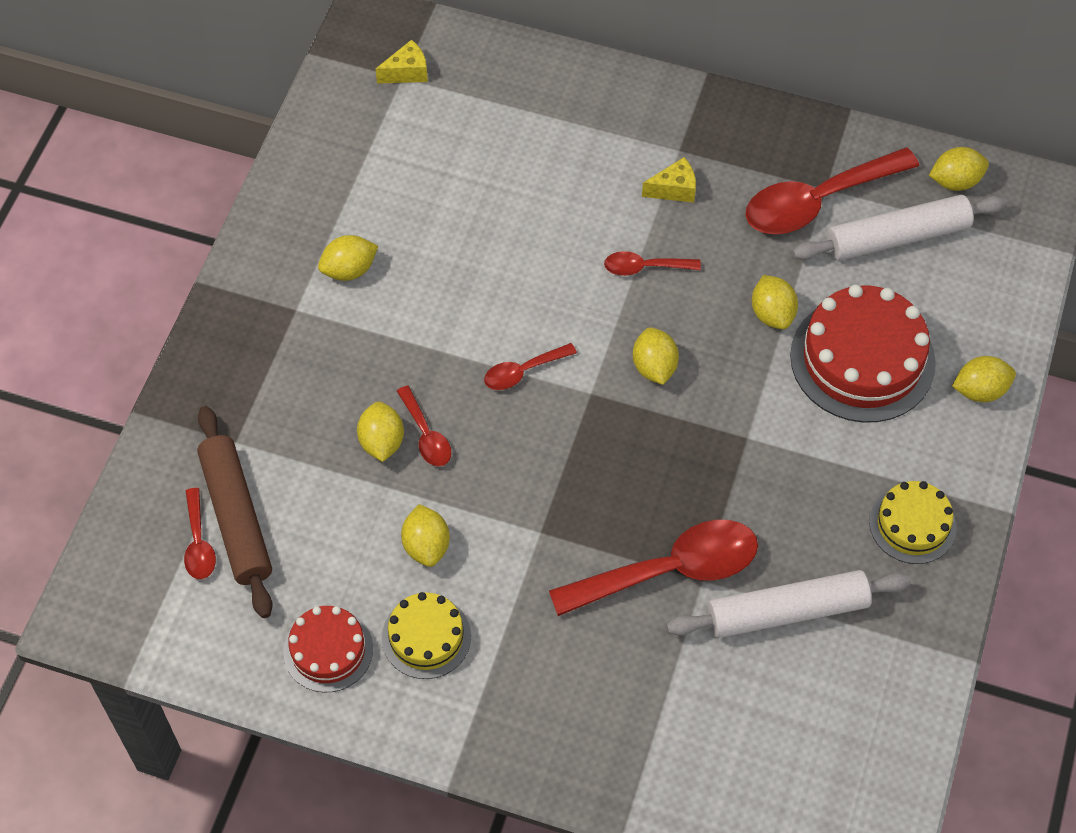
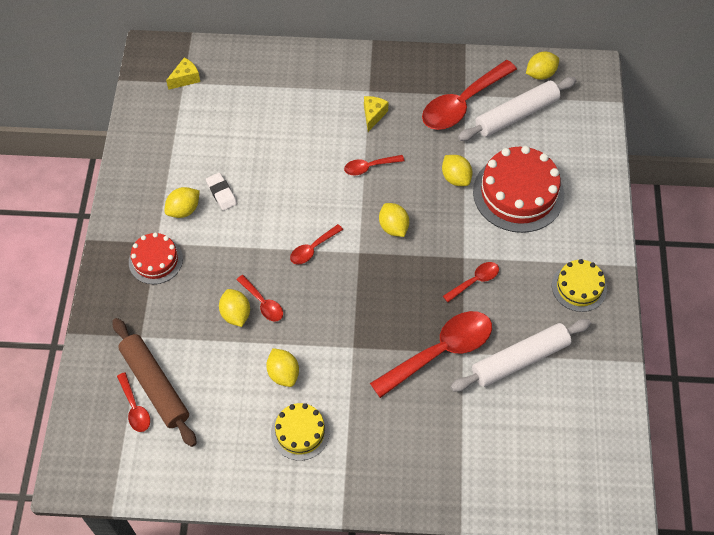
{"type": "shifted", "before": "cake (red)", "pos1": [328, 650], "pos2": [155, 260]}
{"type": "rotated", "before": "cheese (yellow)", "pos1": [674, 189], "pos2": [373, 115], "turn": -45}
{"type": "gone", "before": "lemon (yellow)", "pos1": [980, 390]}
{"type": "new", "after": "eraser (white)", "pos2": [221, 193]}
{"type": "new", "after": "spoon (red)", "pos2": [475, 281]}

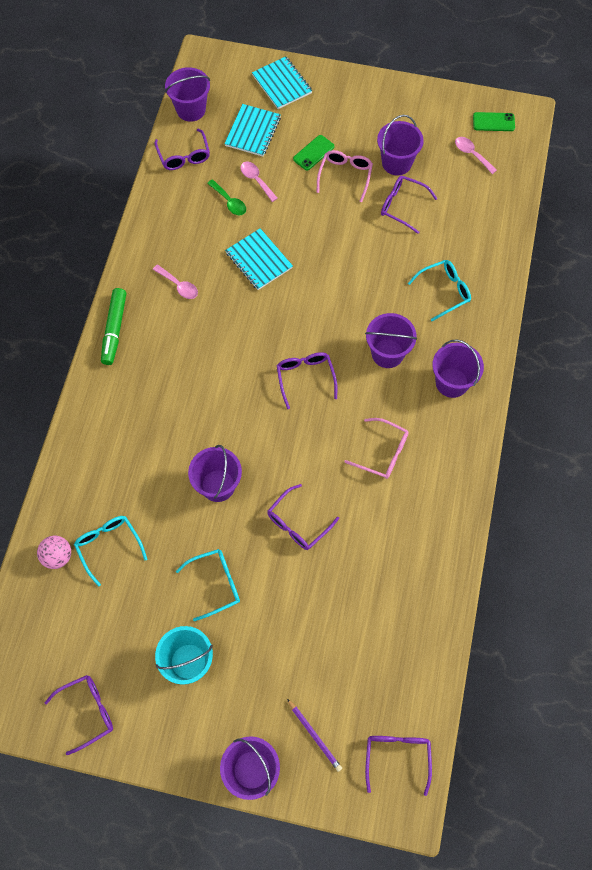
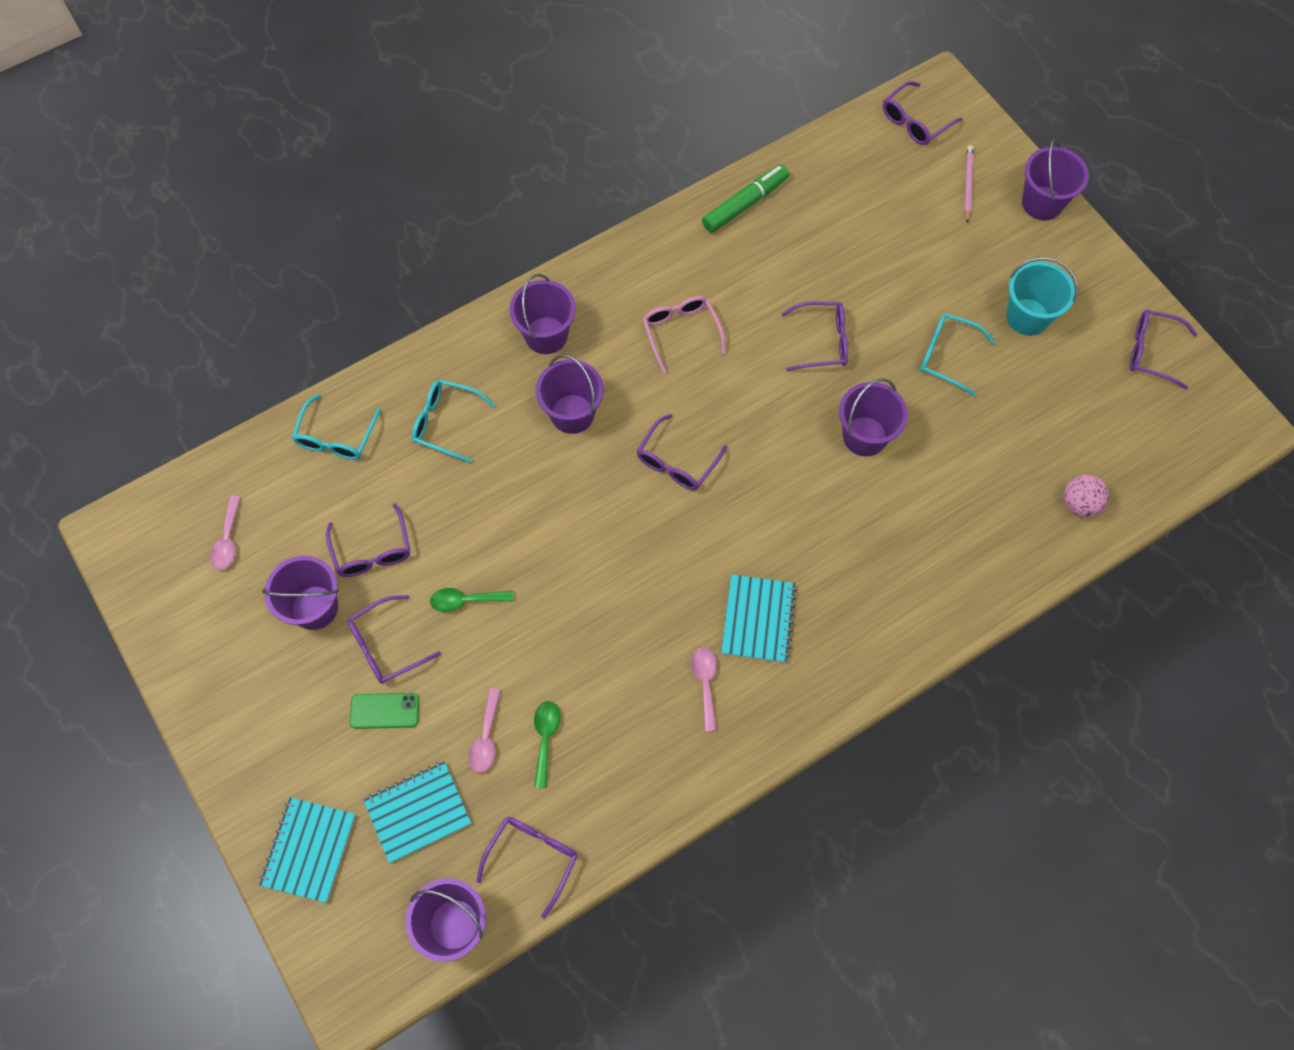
{"type": "shifted", "before": "glasses (turquoise)", "pos1": [108, 546], "pos2": [336, 437]}
{"type": "shifted", "before": "marker (green)", "pos1": [114, 329], "pos2": [744, 204]}
{"type": "shifted", "before": "notebook (turquoise)", "pos1": [258, 260], "pos2": [758, 619]}
{"type": "repainted", "before": "pencil (purple)", "after": "pencil (pink)", "pos1": [314, 735], "pos2": [967, 184]}
{"type": "repainted", "before": "glasses (pink)", "after": "glasses (purple)", "pos1": [345, 176], "pos2": [386, 646]}
{"type": "gone", "before": "phone (green)", "pos1": [493, 122]}
{"type": "new", "after": "spoon (green)", "pos2": [466, 600]}

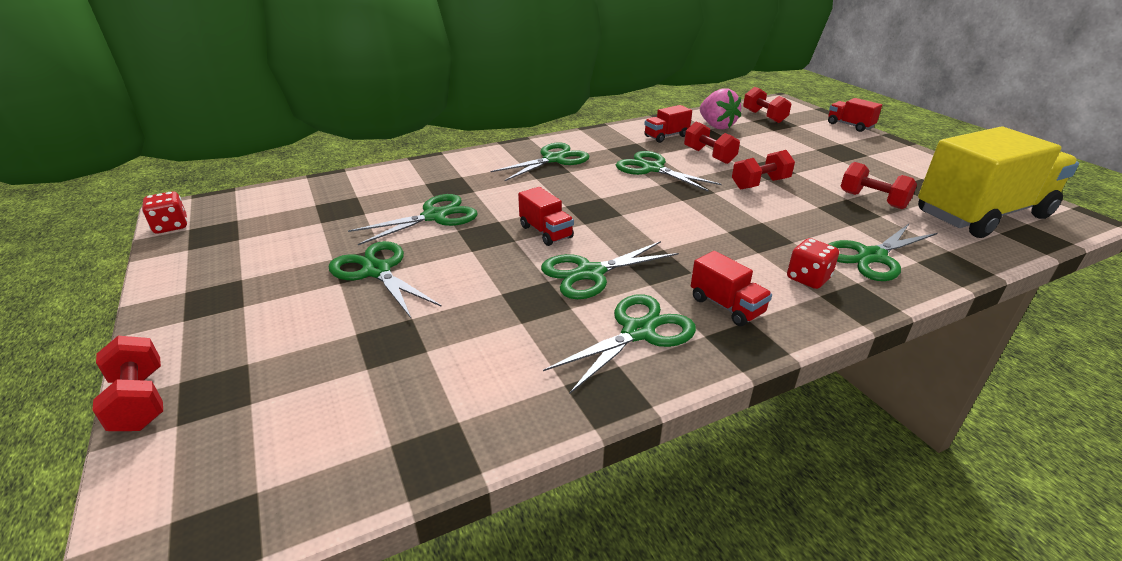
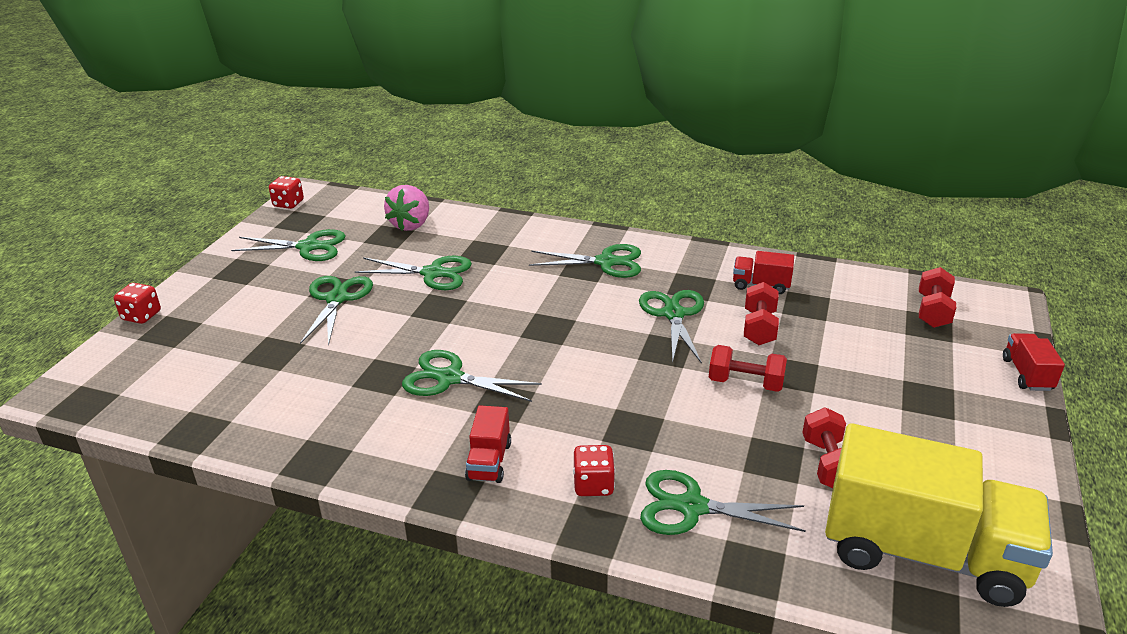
{"type": "swapped", "before": "dumbbell (red)", "after": "dice (red)", "pos1": [140, 401], "pos2": [141, 316]}
{"type": "gone", "before": "truck (red)", "pos1": [546, 232]}
{"type": "shifted", "before": "scissors (green)", "pos1": [638, 332], "pos2": [308, 247]}
{"type": "shifted", "before": "strawberry (pink)", "pos1": [716, 126], "pos2": [411, 224]}

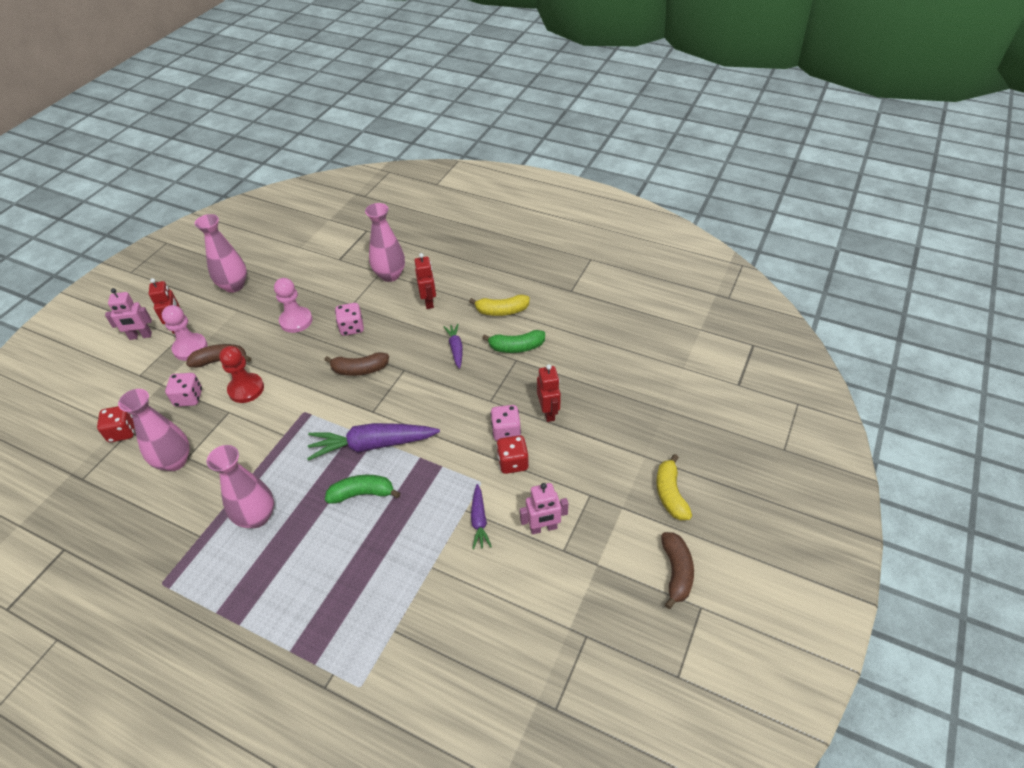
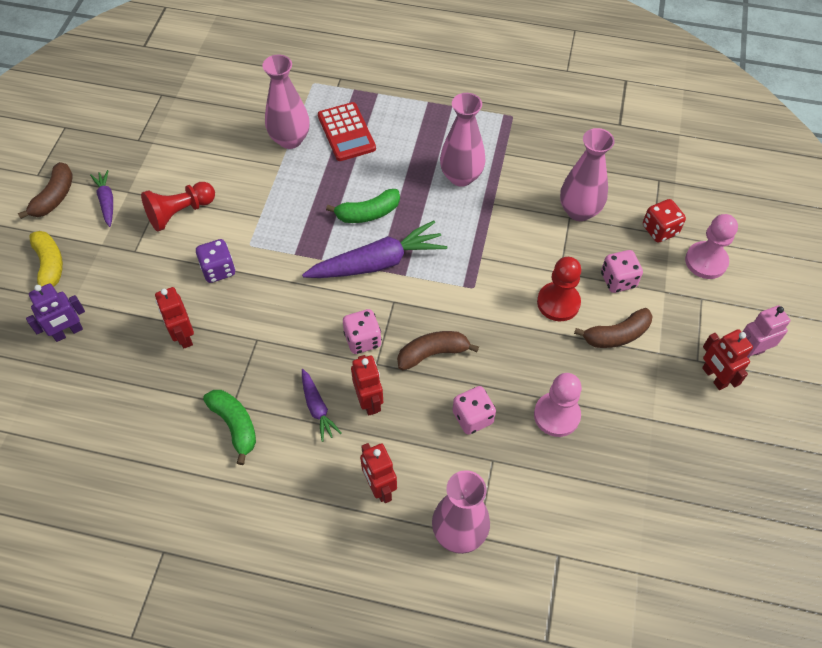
{"type": "shifted", "before": "pawn (pink)", "pos1": [190, 348], "pos2": [706, 261]}
{"type": "shifted", "before": "vase (pink)", "pos1": [234, 286], "pos2": [290, 139]}
{"type": "gone", "before": "banana (yellow)", "pos1": [502, 311]}
{"type": "shifted", "before": "carrot (purple)", "pos1": [479, 520], "pos2": [107, 201]}
{"type": "rotated", "before": "banana (green)", "pos1": [516, 347], "pos2": [235, 425], "turn": 75}
{"type": "shifted", "before": "dice (pink)", "pos1": [506, 431], "pos2": [362, 340]}
{"type": "repainted", "before": "dice (red)", "after": "dice (purple)", "pos1": [513, 462], "pos2": [218, 270]}
{"type": "swapped", "before": "robot (pink)", "after": "pawn (red)", "pos1": [543, 528], "pos2": [180, 213]}
{"type": "rotated", "before": "banana (brown)", "pos1": [676, 572], "pos2": [54, 197], "turn": -150}
{"type": "new", "after": "robot (purple)", "pos2": [68, 332]}
{"type": "new", "after": "calculator (red)", "pos2": [346, 132]}
{"type": "new", "after": "robot (red)", "pos2": [369, 401]}

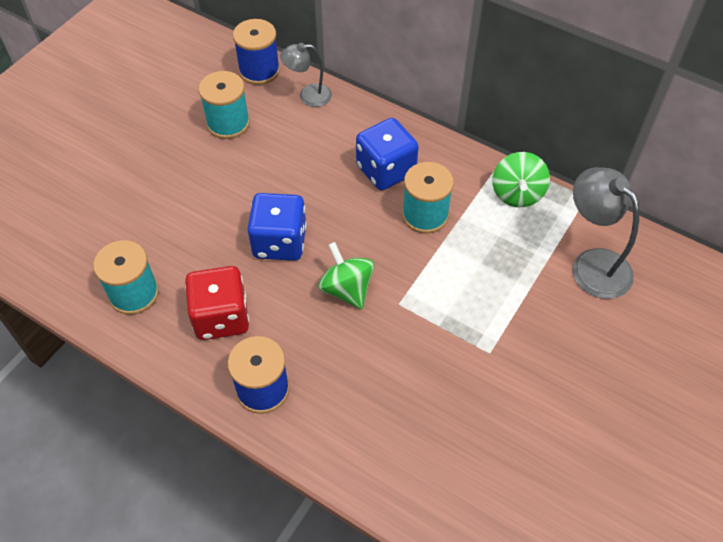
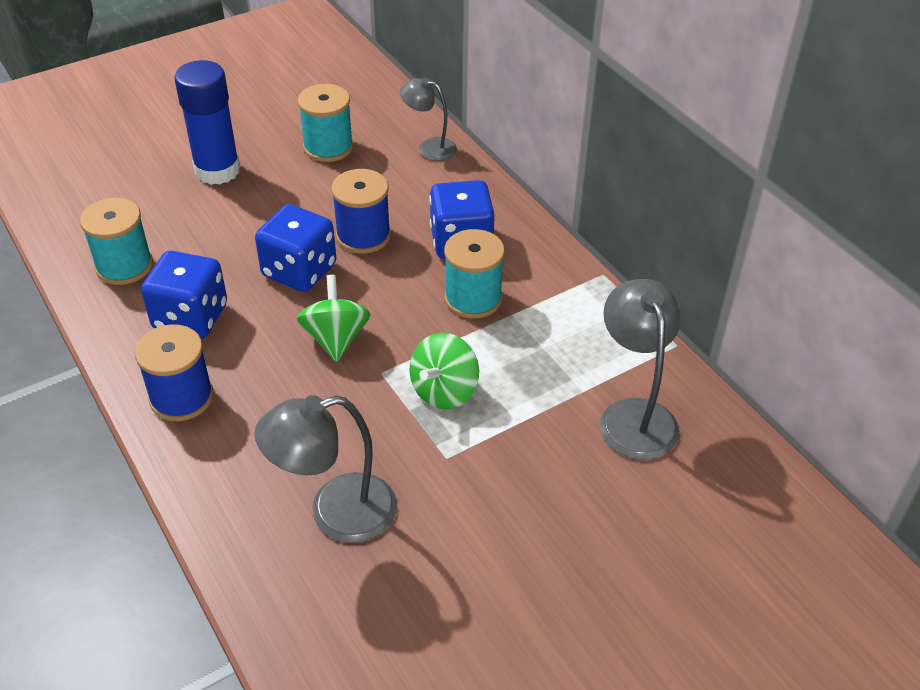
{"type": "repainted", "before": "dice (red)", "after": "dice (blue)", "pos1": [221, 317], "pos2": [190, 317]}
{"type": "shifted", "before": "spool (blue)", "pos1": [259, 70], "pos2": [363, 236]}
{"type": "shifted", "before": "spinning top (green)", "pos1": [517, 194], "pos2": [444, 391]}
{"type": "new", "after": "glue stick (blue)", "pos2": [217, 170]}
{"type": "new", "after": "lamp (grey)", "pos2": [335, 513]}

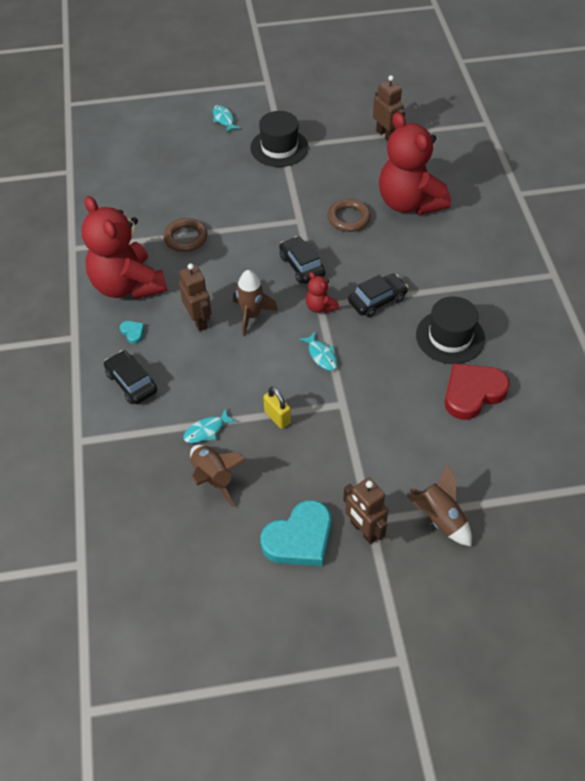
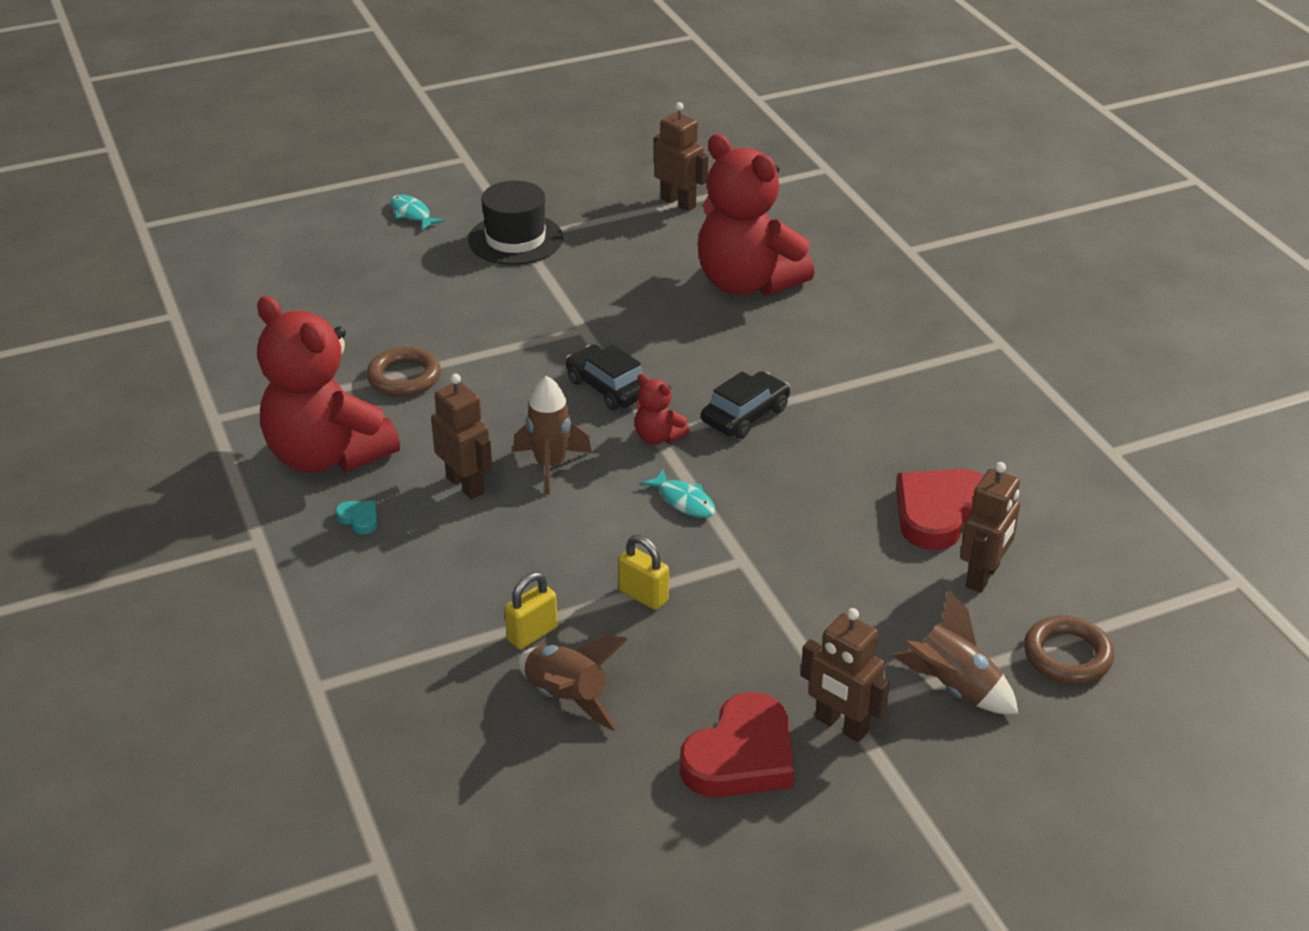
{"type": "gone", "before": "car (black)", "pos1": [131, 382]}
{"type": "swapped", "before": "fish (turquoise)", "after": "padlock (yellow)", "pos1": [206, 430], "pos2": [532, 634]}
{"type": "repainted", "before": "heart (turquoise)", "after": "heart (red)", "pos1": [299, 538], "pos2": [741, 756]}
{"type": "shifted", "before": "ring (brown)", "pos1": [349, 218], "pos2": [1067, 655]}
{"type": "gone", "before": "hat (black)", "pos1": [450, 337]}
{"type": "new", "after": "robot (brown)", "pos2": [983, 576]}

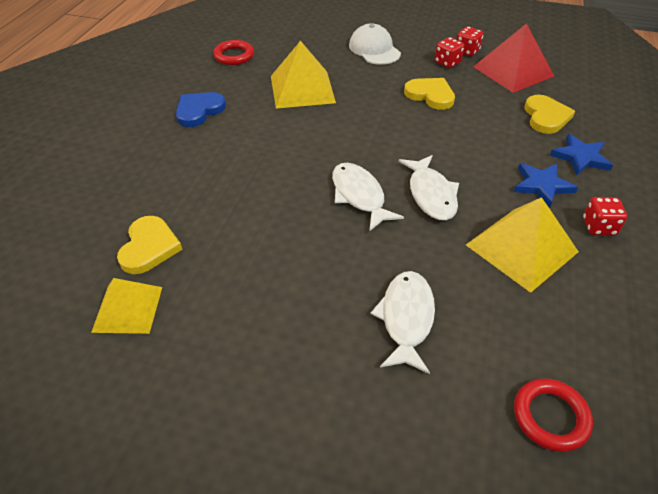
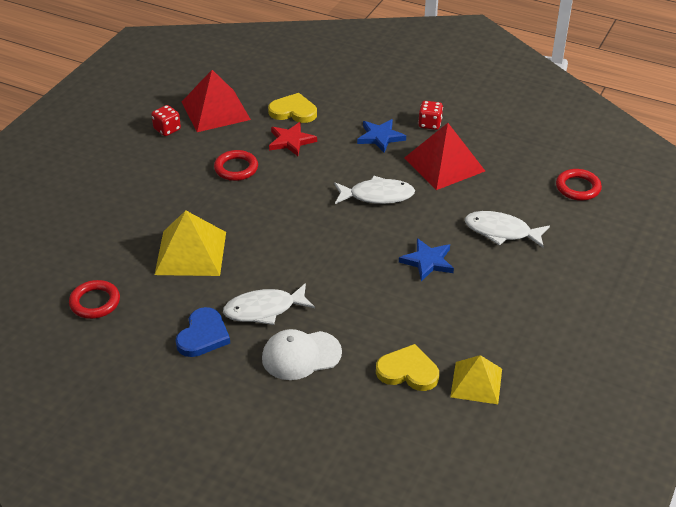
{"type": "rotated", "before": "heart (blue)", "pos1": [199, 111], "pos2": [203, 335], "turn": -120}
{"type": "shifted", "before": "fish (white)", "pos1": [359, 196], "pos2": [264, 309]}
{"type": "shifted", "before": "cap (white)", "pos1": [374, 49], "pos2": [301, 355]}
{"type": "swapped", "before": "heart (yellow)", "after": "ring (red)", "pos1": [430, 95], "pos2": [236, 168]}
{"type": "gone", "before": "dice (red)", "pos1": [447, 62]}
{"type": "repainted", "before": "pyramid (yellow)", "after": "pyramid (red)", "pos1": [521, 248], "pos2": [444, 164]}
{"type": "shifted", "before": "star (blue)", "pos1": [580, 157], "pos2": [427, 261]}
{"type": "new", "after": "star (red)", "pos2": [291, 141]}

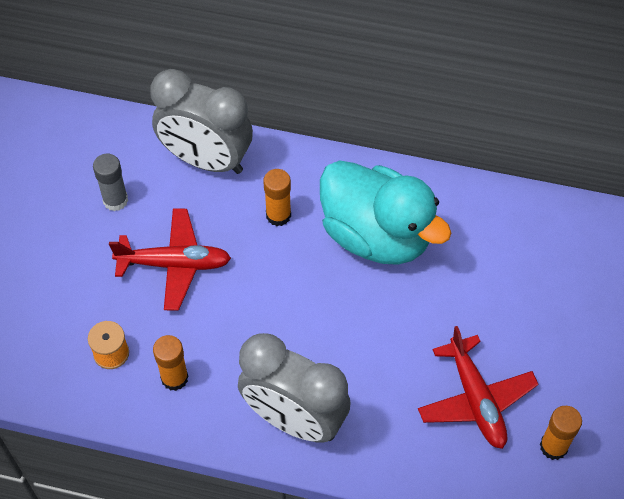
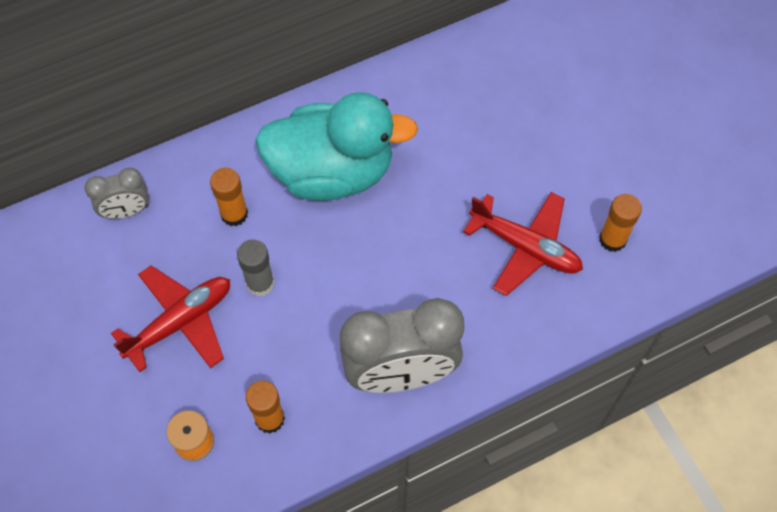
{"type": "shifted", "before": "glue stick (grey)", "pos1": [115, 200], "pos2": [260, 283]}
{"type": "scaled", "before": "clock (grey)", "pos1": [206, 160], "pos2": [126, 211], "scale": 0.52}

